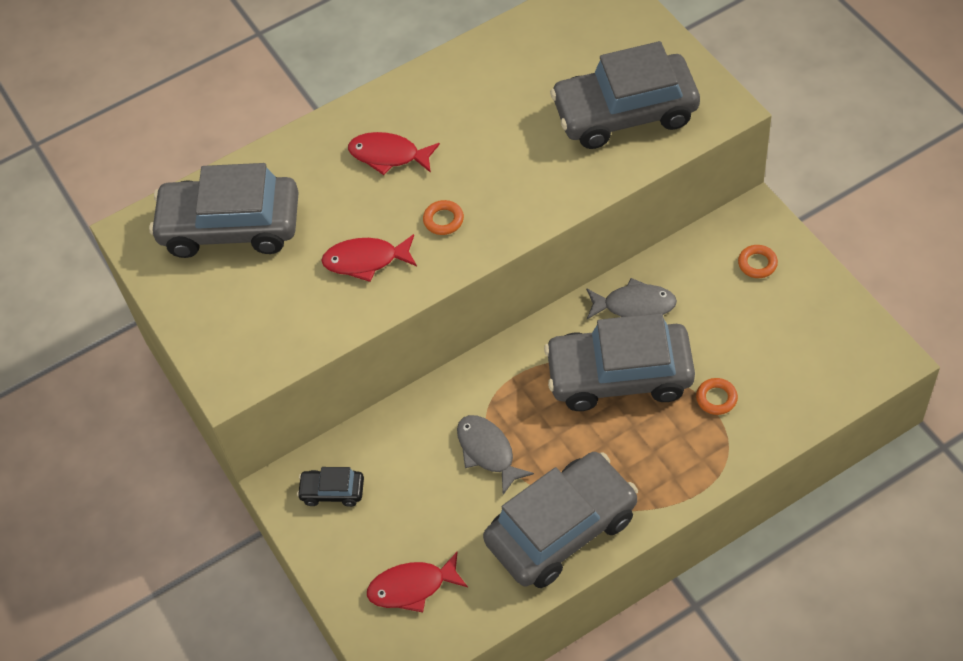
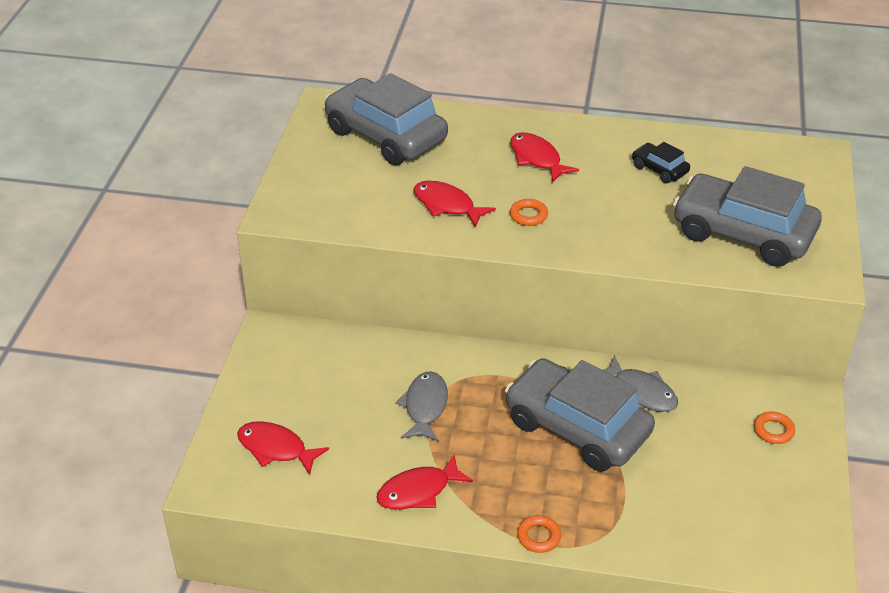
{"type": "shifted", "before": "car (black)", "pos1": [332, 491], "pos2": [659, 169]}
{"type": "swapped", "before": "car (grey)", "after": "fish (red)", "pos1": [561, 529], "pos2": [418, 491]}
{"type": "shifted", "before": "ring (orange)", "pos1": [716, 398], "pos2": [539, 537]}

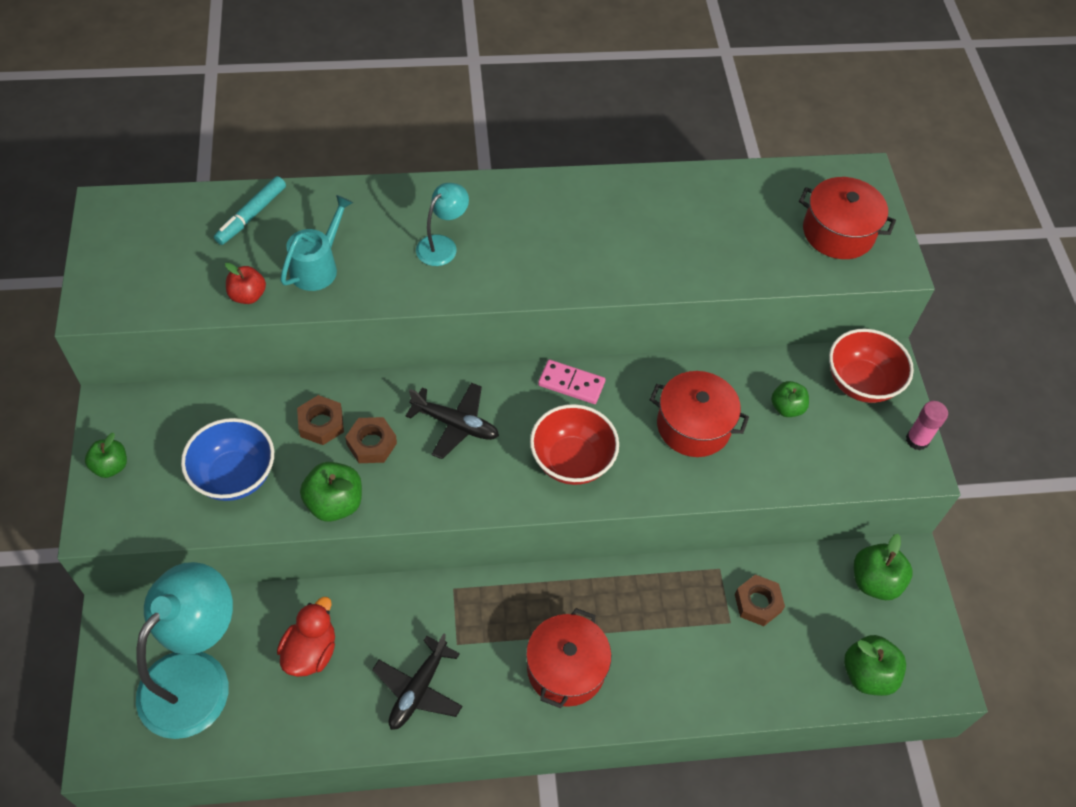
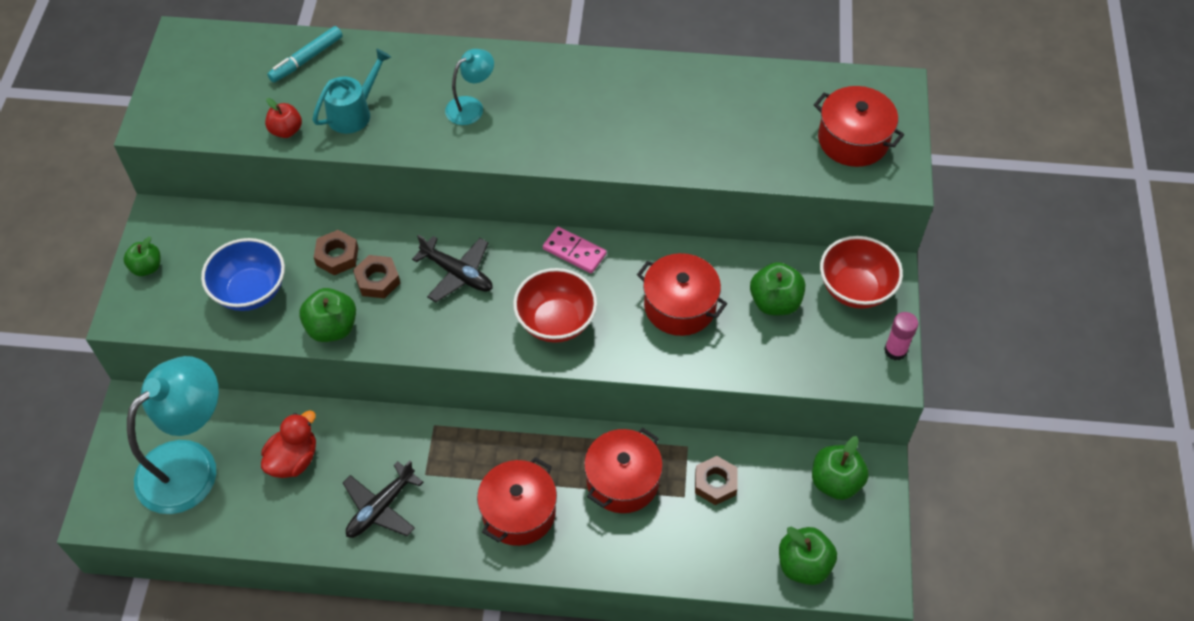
{"type": "scaled", "before": "apple (green)", "pos1": [786, 408], "pos2": [775, 302], "scale": 1.52}
{"type": "new", "after": "pot (red)", "pos2": [622, 481]}

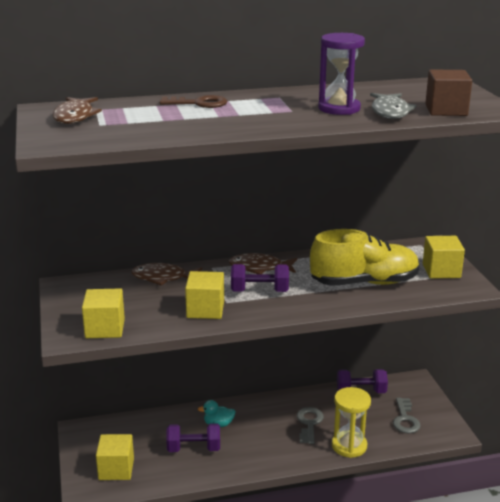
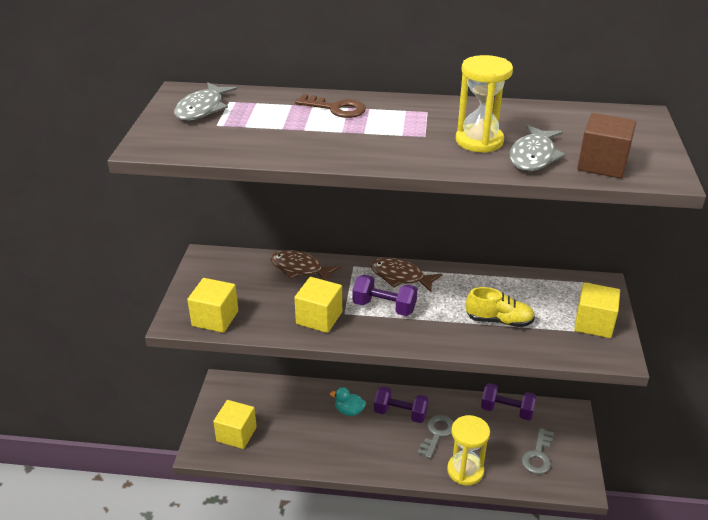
{"type": "repainted", "before": "fish (brown)", "after": "fish (grey)", "pos1": [75, 116], "pos2": [202, 109]}
{"type": "shifted", "before": "dumbbell (purple)", "pos1": [194, 448], "pos2": [400, 413]}
{"type": "scaled", "before": "shoe (yellow)", "pos1": [364, 283], "pos2": [499, 320], "scale": 0.56}
{"type": "repainted", "before": "hourglass (purple)", "after": "hourglass (yellow)", "pos1": [339, 108], "pos2": [479, 141]}

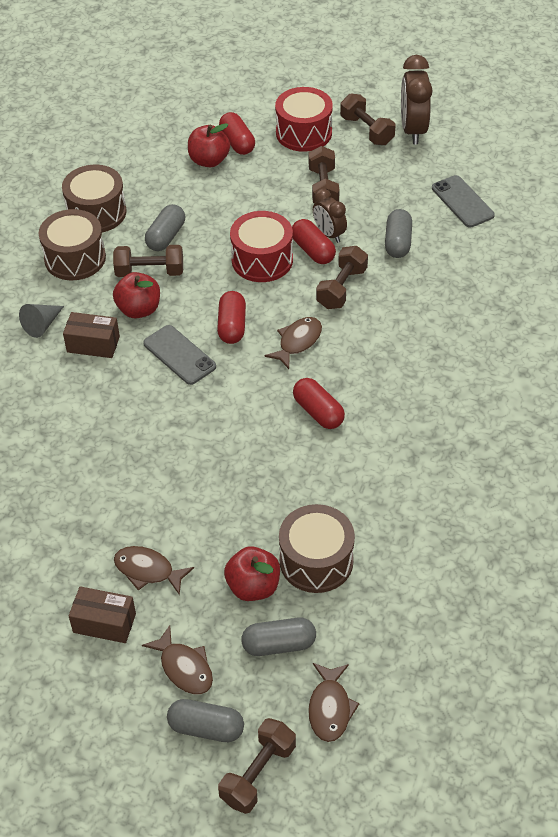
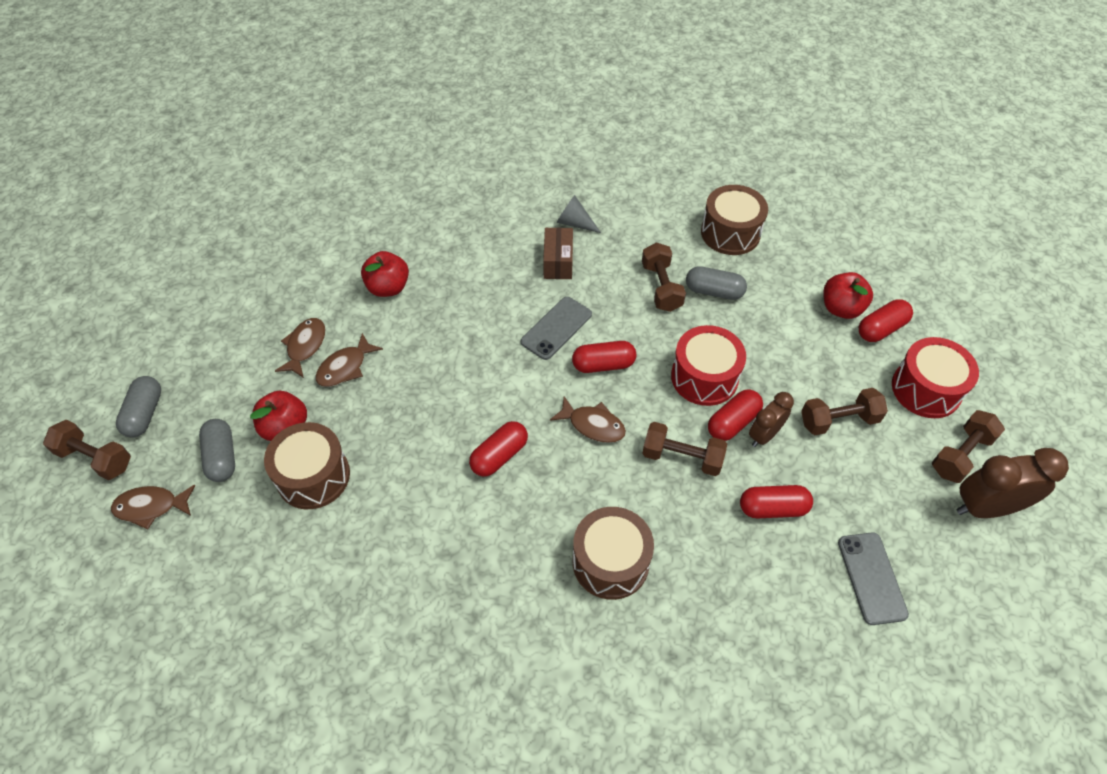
{"type": "shifted", "before": "drum (brown)", "pos1": [75, 258], "pos2": [610, 562]}
{"type": "gone", "before": "box (brown)", "pos1": [104, 623]}
{"type": "shifted", "before": "apple (red)", "pos1": [139, 309], "pos2": [388, 287]}
{"type": "shifted", "before": "fish (brown)", "pos1": [184, 667], "pos2": [345, 367]}
{"type": "repainted", "before": "capsule (grey)", "after": "capsule (red)", "pos1": [398, 242], "pos2": [773, 508]}
{"type": "rotated", "before": "phone (grey)", "pos1": [462, 202], "pos2": [871, 578], "turn": -60}

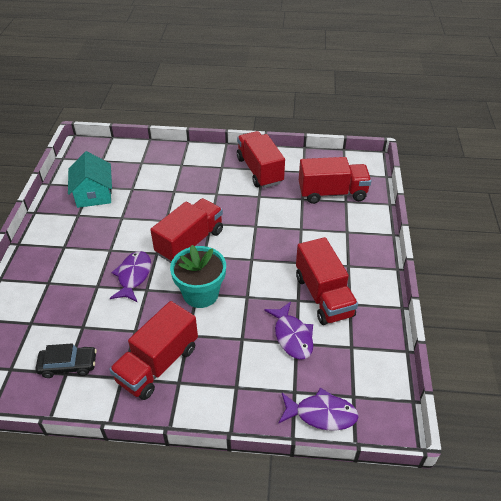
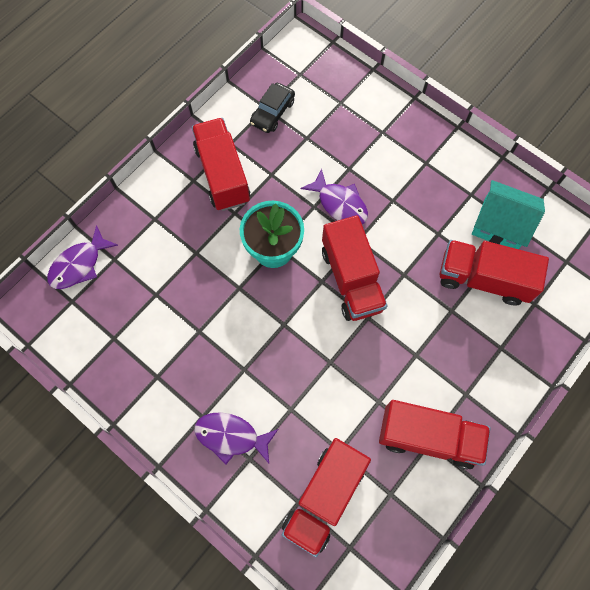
{"type": "shifted", "before": "fish (purple)", "pos1": [292, 336], "pos2": [231, 436]}
{"type": "shifted", "before": "truck (red)", "pos1": [323, 296], "pos2": [483, 279]}

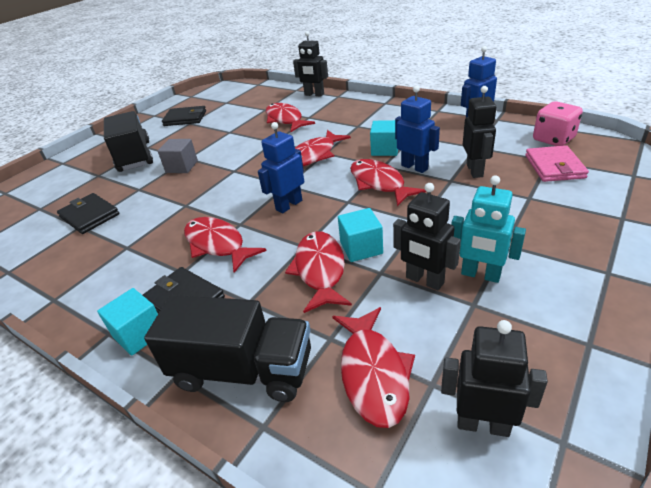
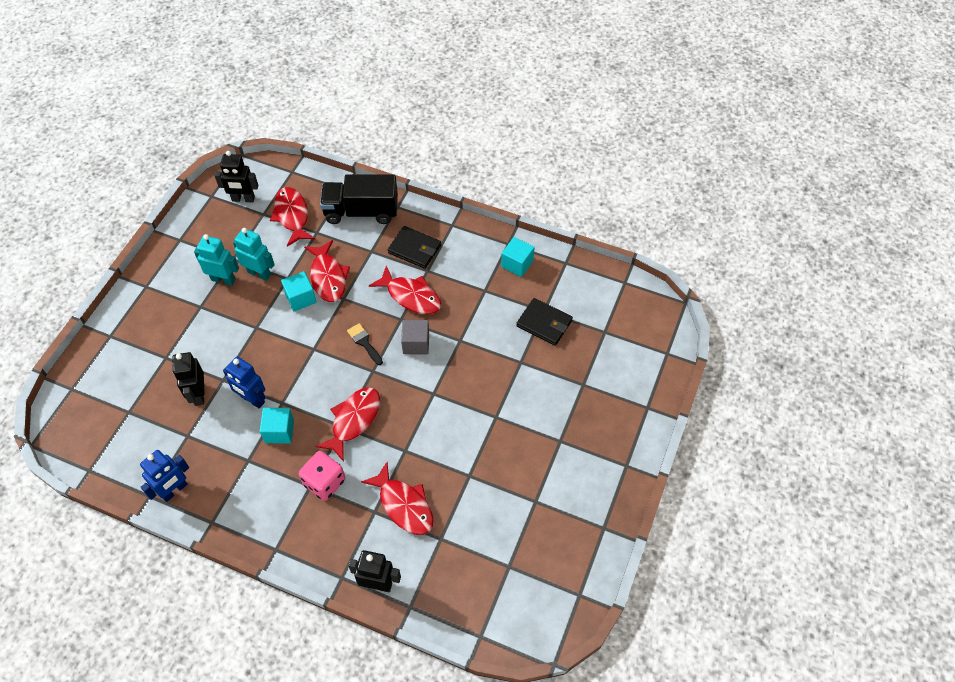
{"type": "shifted", "before": "cube (turquoise)", "pos1": [139, 334], "pos2": [517, 264]}
{"type": "gone", "before": "truck (black)", "pos1": [134, 156]}
{"type": "shifted", "before": "cube (grey)", "pos1": [182, 167], "pos2": [416, 343]}
{"type": "gone", "before": "wallet (black)", "pos1": [185, 118]}
{"type": "swapped", "before": "robot (blue)", "after": "brush (black)", "pos1": [289, 205], "pos2": [364, 342]}
{"type": "gone", "before": "fish (red)", "pos1": [379, 183]}
{"type": "repainted", "before": "robot (black)", "after": "robot (turquoise)", "pos1": [424, 280], "pos2": [259, 273]}
{"type": "gone", "before": "wallet (pink)", "pos1": [554, 166]}
{"type": "shifted", "before": "dice (pink)", "pos1": [553, 139], "pos2": [324, 482]}

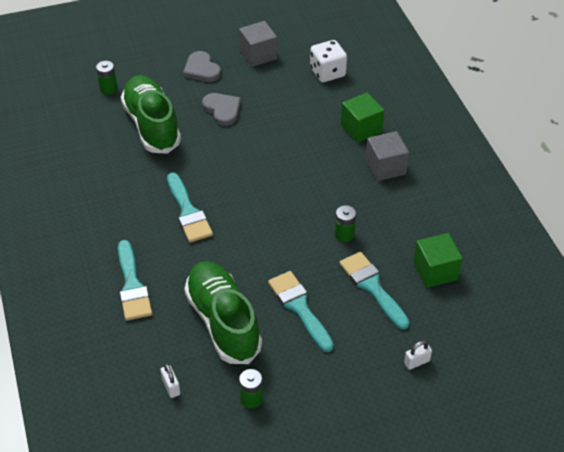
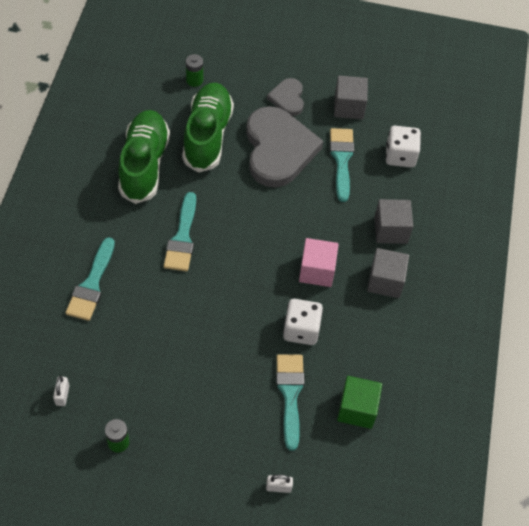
{"type": "shifted", "before": "shoe (green)", "pos1": [223, 322], "pos2": [144, 164]}
{"type": "scaled", "before": "heart (grey)", "pos1": [222, 110], "pos2": [278, 149], "scale": 2.01}
{"type": "shifted", "before": "brush (turquoise)", "pos1": [299, 307], "pos2": [341, 159]}
{"type": "swapped", "before": "battery (green)", "after": "dice (white)", "pos1": [344, 234], "pos2": [301, 330]}
{"type": "repainted", "before": "cube (green)", "after": "cube (grey)", "pos1": [361, 128], "pos2": [390, 230]}
{"type": "new", "after": "cube (pink)", "pos2": [317, 271]}

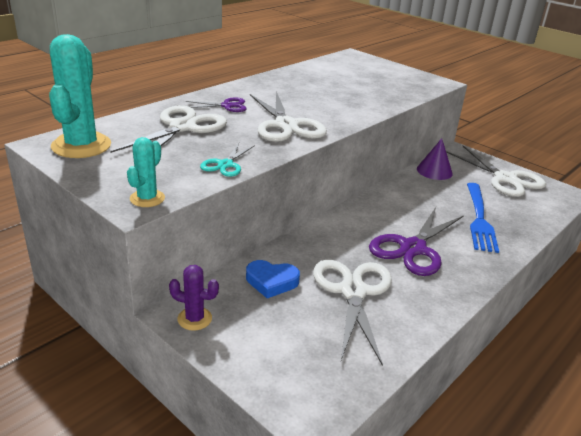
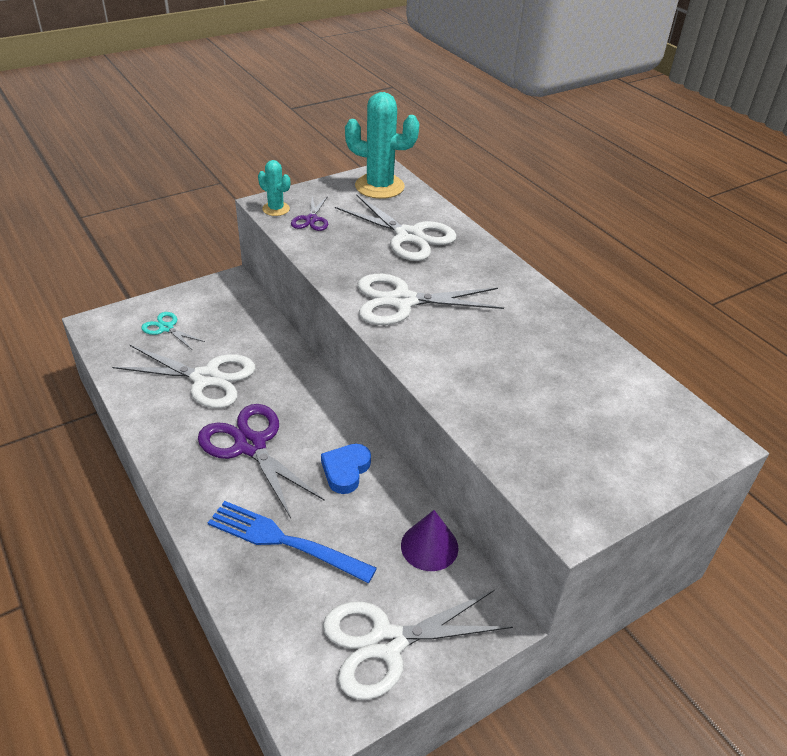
{"type": "gone", "before": "cactus (purple)", "pos1": [194, 319]}
{"type": "shifted", "before": "scissors (purple)", "pos1": [227, 106], "pos2": [311, 219]}
{"type": "shifted", "before": "scissors (turquoise)", "pos1": [225, 164], "pos2": [166, 328]}
{"type": "shifted", "before": "heart (blue)", "pos1": [271, 282], "pos2": [345, 470]}

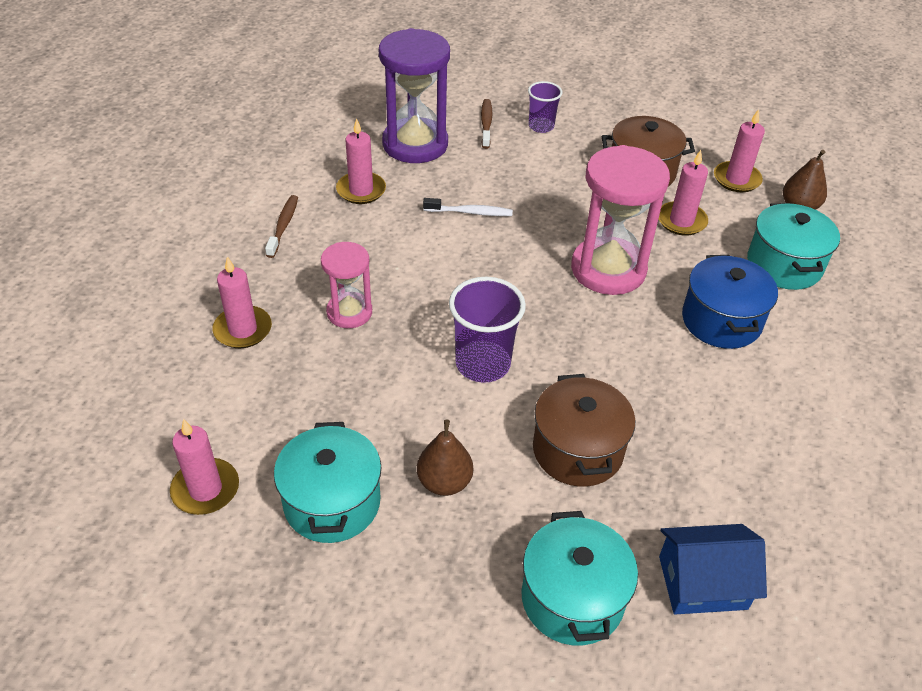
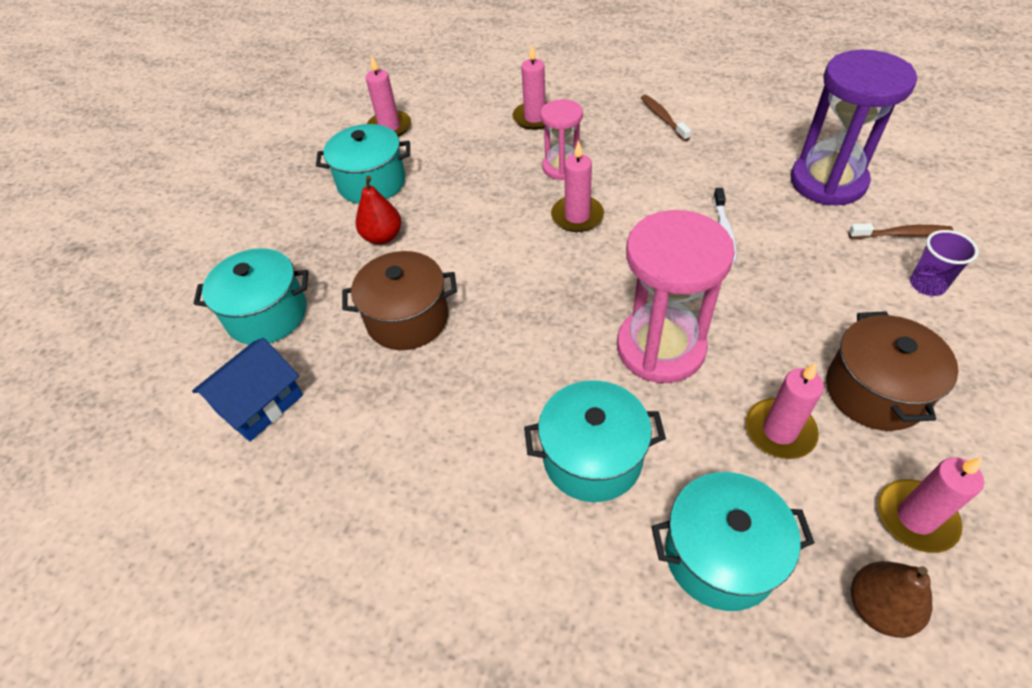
{"type": "rotated", "before": "toothbrush (brown)", "pos1": [283, 226], "pos2": [663, 118], "turn": -120}
{"type": "shifted", "before": "candle (pink)", "pos1": [361, 190], "pos2": [577, 216]}
{"type": "repainted", "before": "pear (brown)", "after": "pear (red)", "pos1": [444, 482], "pos2": [382, 237]}
{"type": "gone", "before": "cup (purple)", "pos1": [483, 364]}
{"type": "rotated", "before": "house (blue)", "pos1": [702, 582], "pos2": [259, 403], "turn": 45}
{"type": "repainted", "before": "pot (blue)", "after": "pot (turquoise)", "pos1": [721, 321], "pos2": [592, 457]}

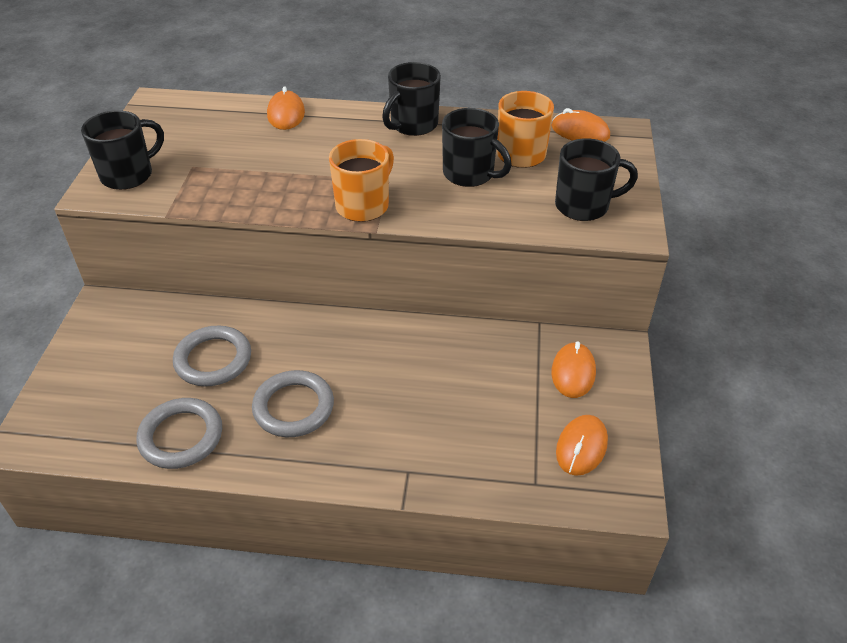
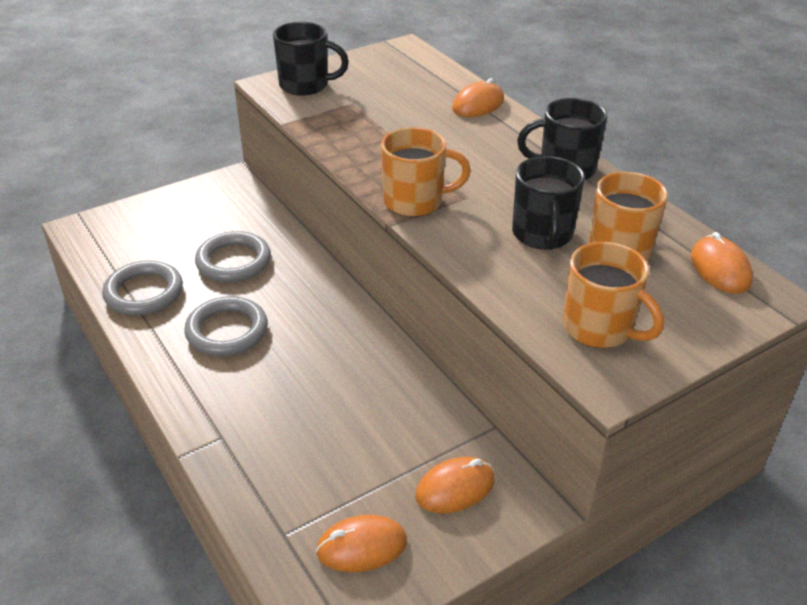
{"type": "repainted", "before": "mug (black)", "after": "mug (orange)", "pos1": [583, 206], "pos2": [599, 328]}

